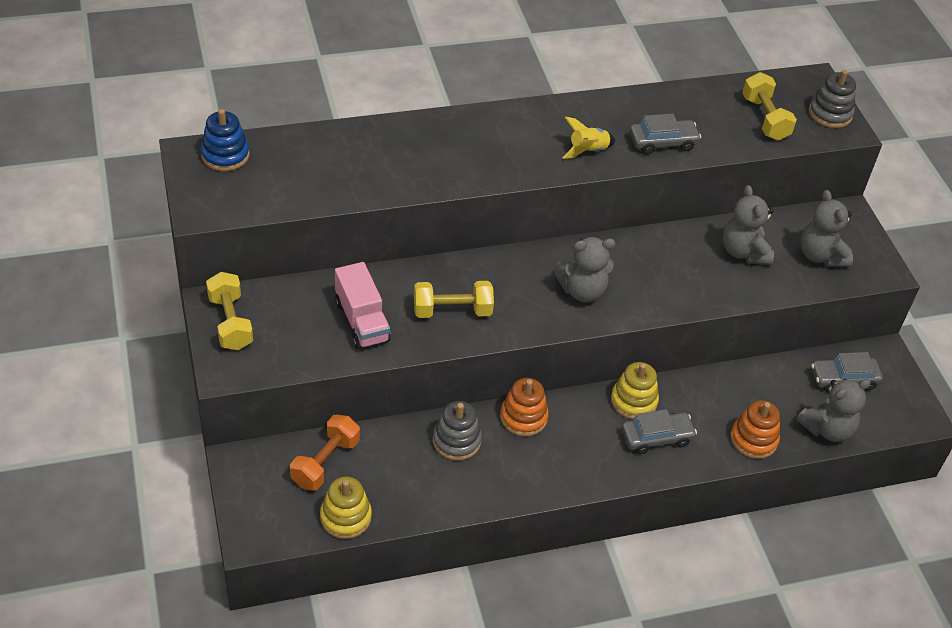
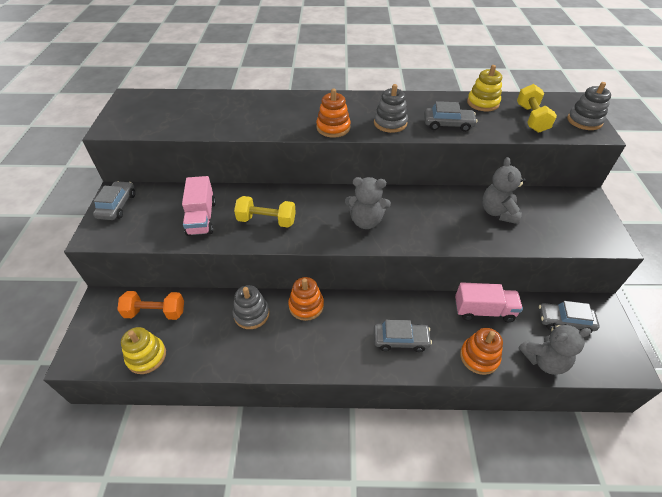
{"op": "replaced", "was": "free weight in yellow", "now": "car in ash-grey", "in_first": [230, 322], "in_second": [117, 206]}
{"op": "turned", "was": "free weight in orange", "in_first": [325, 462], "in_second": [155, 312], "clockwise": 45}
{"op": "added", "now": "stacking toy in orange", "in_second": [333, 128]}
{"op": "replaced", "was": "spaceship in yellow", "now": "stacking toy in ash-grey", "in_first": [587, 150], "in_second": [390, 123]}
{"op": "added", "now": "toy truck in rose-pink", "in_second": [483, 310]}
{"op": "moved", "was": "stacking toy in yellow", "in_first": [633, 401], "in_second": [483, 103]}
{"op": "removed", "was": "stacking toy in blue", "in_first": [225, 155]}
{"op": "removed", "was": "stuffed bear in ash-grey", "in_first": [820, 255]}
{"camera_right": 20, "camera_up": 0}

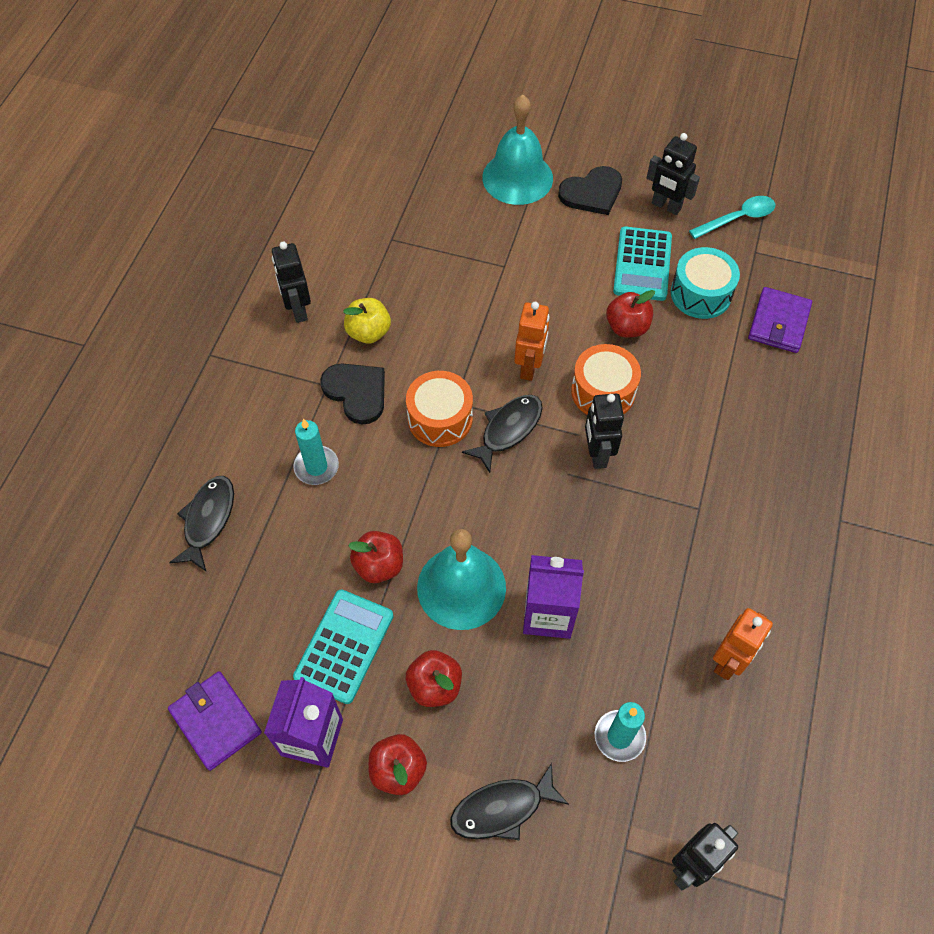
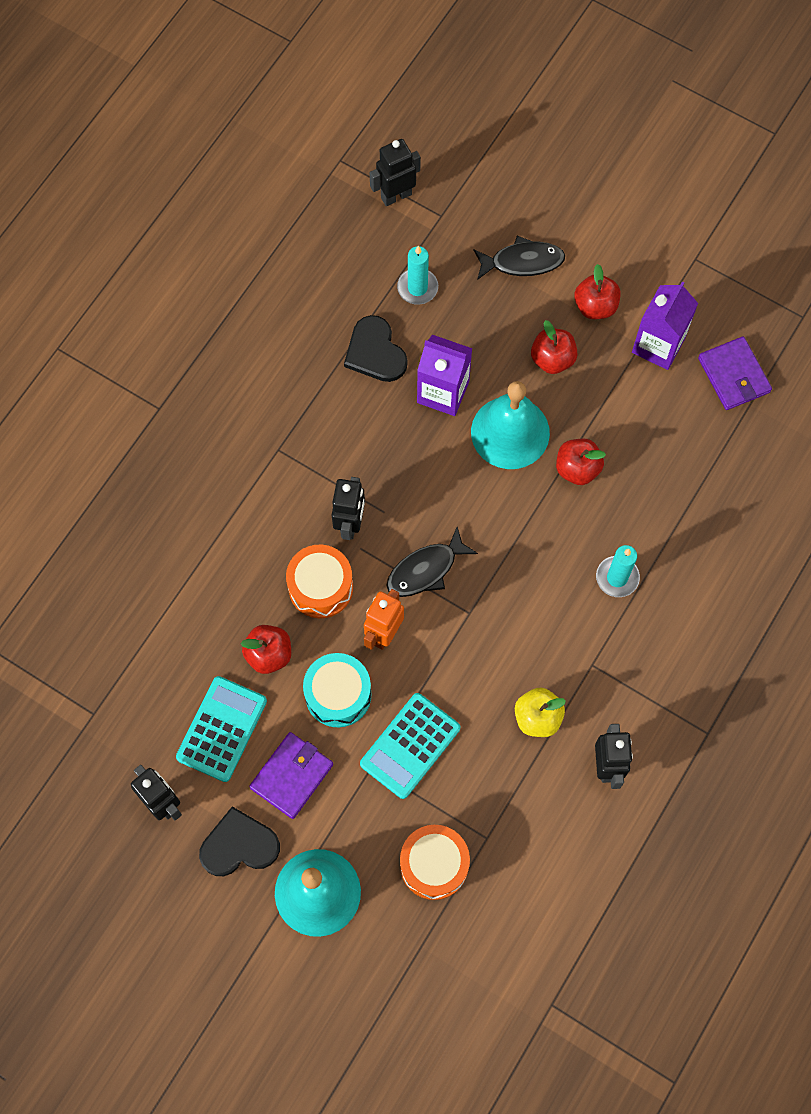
{"op": "moved", "was": "billfold in purple", "in_first": [779, 323], "in_second": [291, 776]}
{"op": "moved", "was": "snare drum in aqua", "in_first": [701, 294], "in_second": [338, 694]}
{"op": "moved", "was": "heart shape in ebony", "in_first": [356, 392], "in_second": [375, 352]}
{"op": "moved", "was": "pocket calculator in aqua", "in_first": [344, 646], "in_second": [410, 746]}
{"op": "moved", "was": "snare drum in orange", "in_first": [440, 418], "in_second": [434, 865]}
{"op": "removed", "was": "fish figure in ebony", "in_first": [208, 520]}
{"op": "removed", "was": "teaspoon in aqua", "in_first": [737, 218]}
{"op": "removed", "was": "toy robot in orange", "in_first": [728, 661]}
{"camera_right": -165, "camera_up": 10}

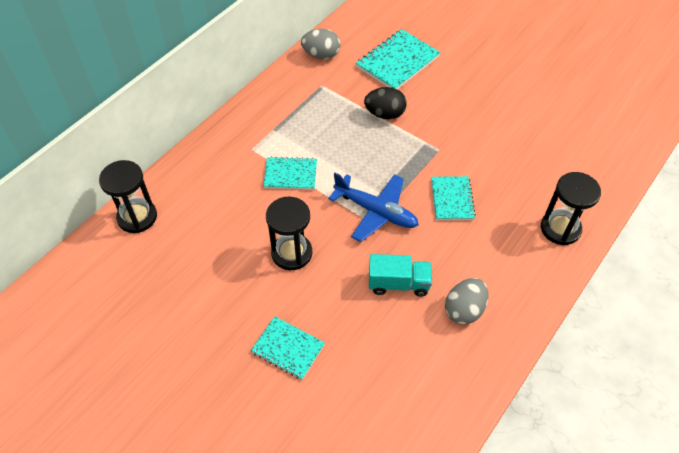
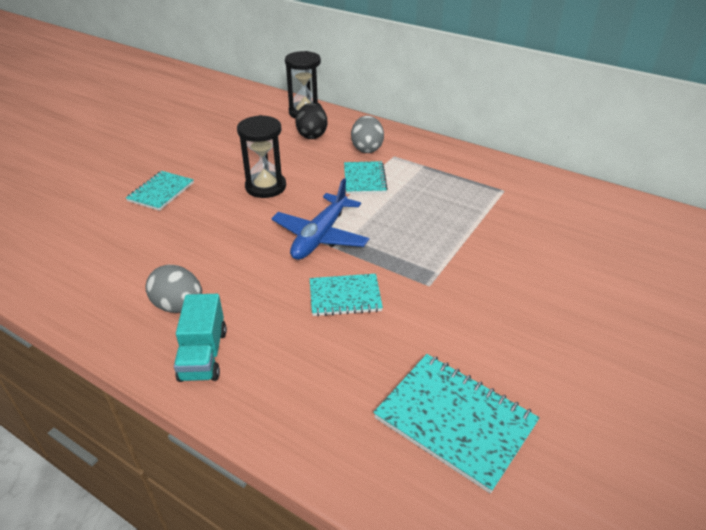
{"op": "moved", "was": "toy truck in aqua", "in_first": [398, 283], "in_second": [203, 355]}
{"op": "moved", "was": "egg in ebony", "in_first": [385, 114], "in_second": [312, 135]}
{"op": "moved", "was": "egg in ash-grey", "in_first": [321, 55], "in_second": [367, 148]}
{"op": "moved", "was": "notebook in aqua", "in_first": [397, 62], "in_second": [455, 421]}
{"op": "removed", "was": "sandglass in ebony", "in_first": [560, 228]}
{"camera_right": 85, "camera_up": -15}

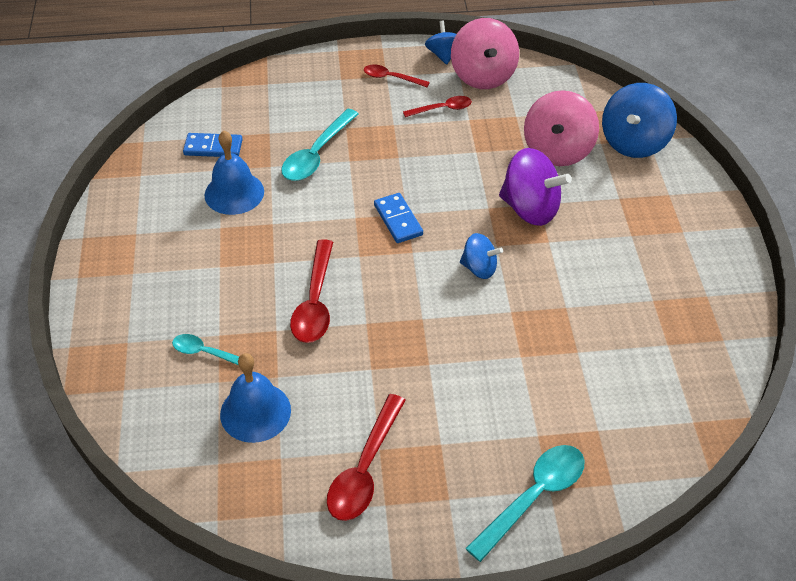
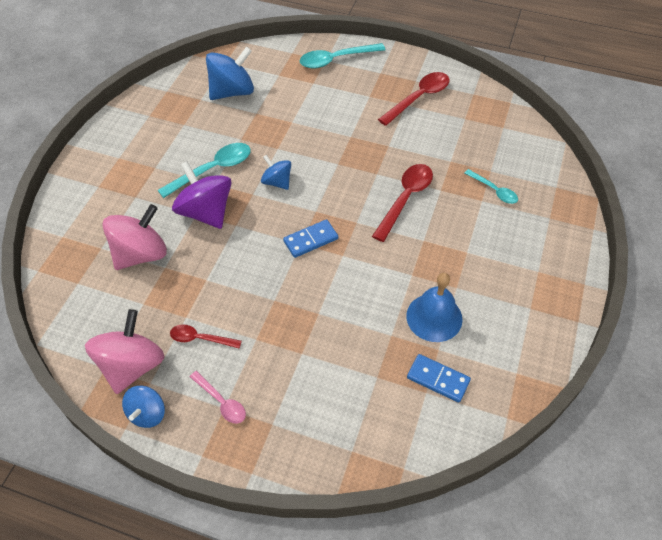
{"op": "moved", "was": "teaspoon in aqua", "in_first": [317, 154], "in_second": [212, 170]}
{"op": "recoloured", "was": "teaspoon in crimson", "now": "teaspoon in rose-pink", "in_first": [391, 78], "in_second": [221, 402]}
{"op": "moved", "was": "toy top in blue", "in_first": [634, 142], "in_second": [232, 92]}
{"op": "turned", "was": "domino tile in blue", "in_first": [398, 220], "in_second": [310, 240], "clockwise": 60}
{"op": "removed", "was": "hand bell in blue", "in_first": [255, 412]}
{"camera_right": -155, "camera_up": 5}

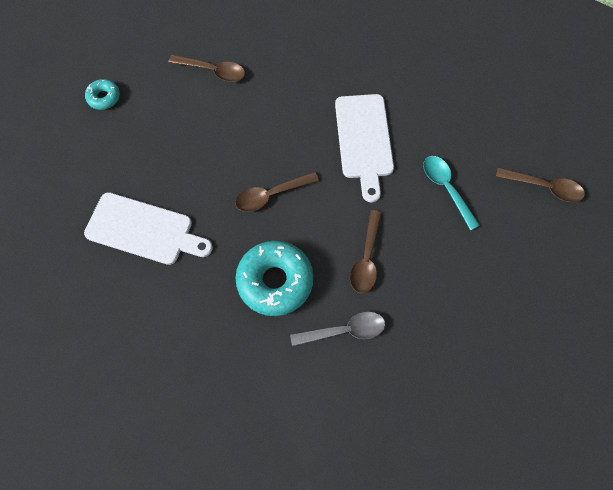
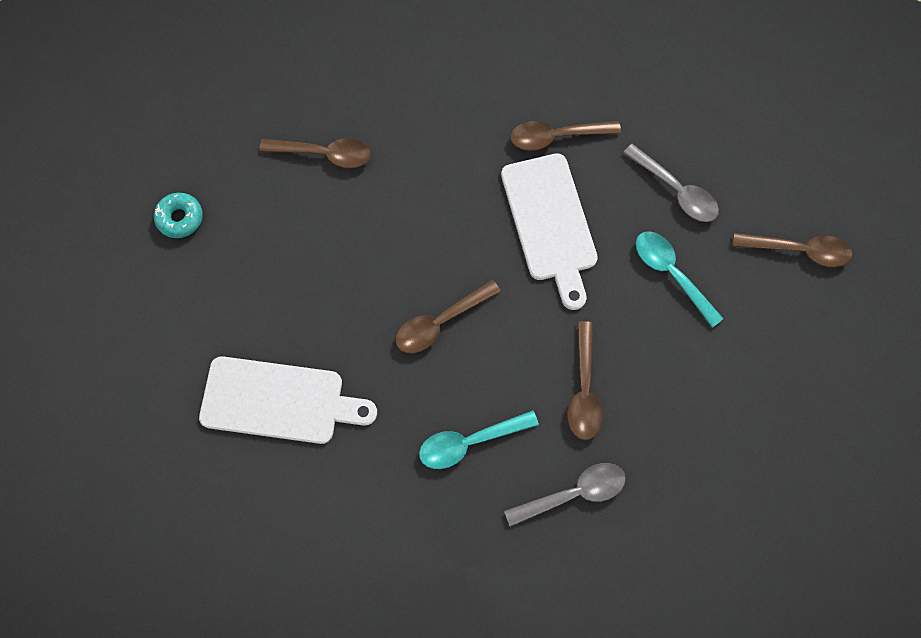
{"op": "replaced", "was": "donut in aqua", "now": "teaspoon in aqua", "in_first": [275, 281], "in_second": [470, 442]}
{"op": "added", "now": "teaspoon in russet", "in_second": [556, 137]}
{"op": "added", "now": "teaspoon in ash-grey", "in_second": [675, 190]}
{"camera_right": -10, "camera_up": 5}

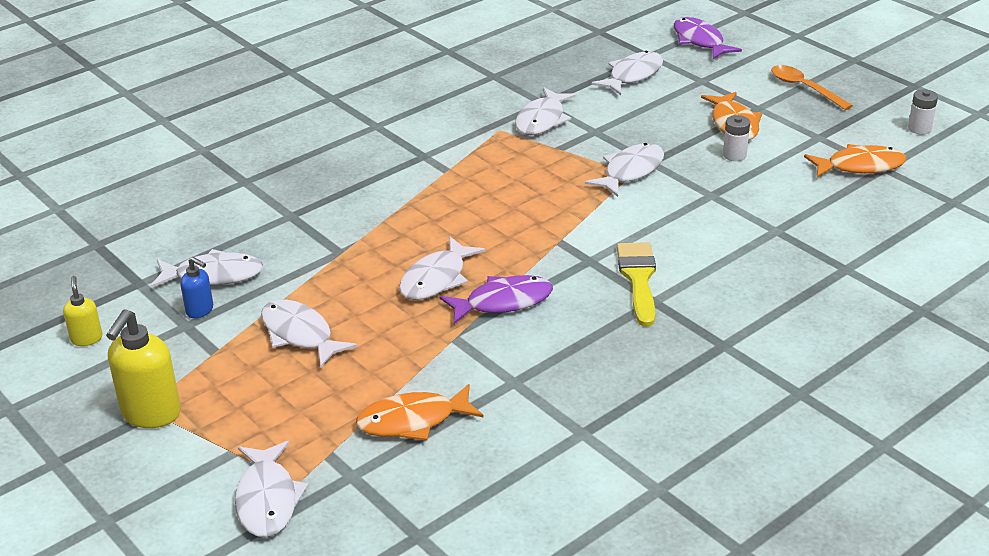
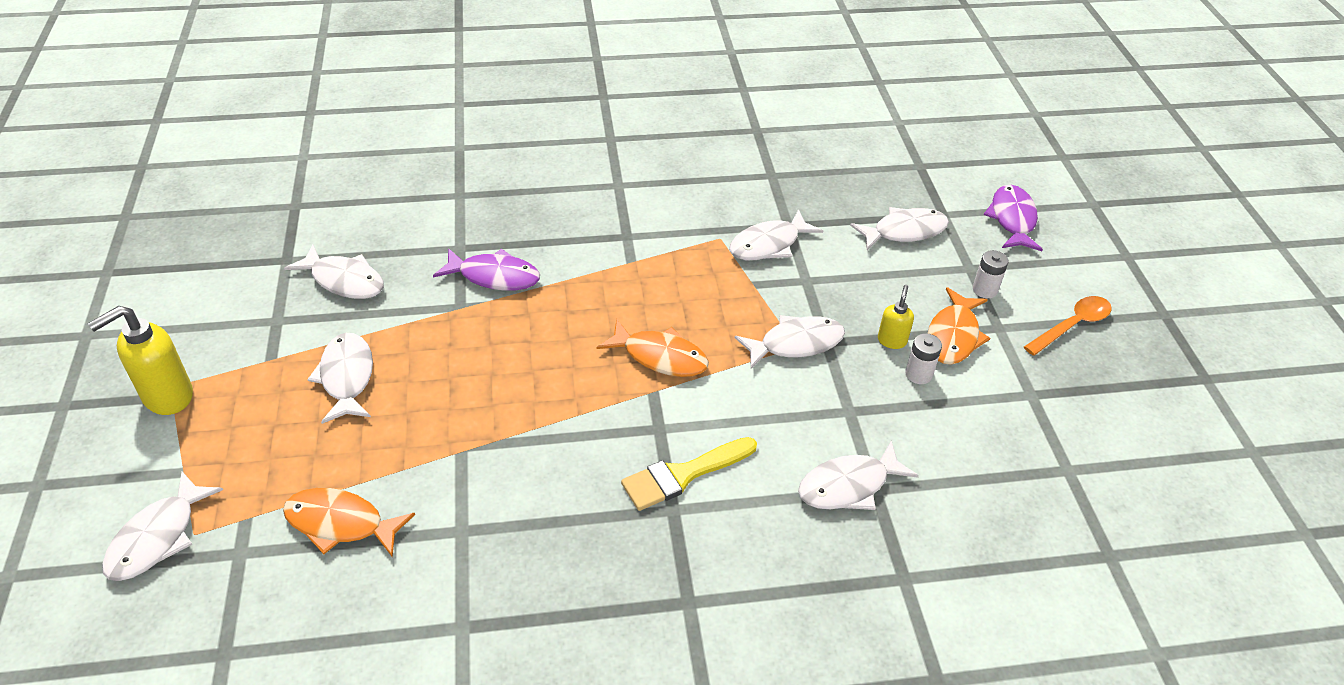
{"op": "moved", "was": "fish figure in purple", "in_first": [503, 302], "in_second": [494, 276]}
{"op": "moved", "was": "fish figure in orange", "in_first": [860, 166], "in_second": [660, 356]}
{"op": "turned", "was": "paint brush in yellow", "in_first": [638, 279], "in_second": [683, 475], "clockwise": -150}
{"op": "moved", "was": "fish figure in snow-white", "in_first": [436, 279], "in_second": [849, 486]}
{"op": "moved", "was": "soap dispenser in yellow", "in_first": [86, 338], "in_second": [892, 340]}
{"op": "moved", "was": "battery in snow-white", "in_first": [919, 128], "in_second": [985, 290]}
{"op": "turned", "was": "teaspoon in orange", "in_first": [804, 88], "in_second": [1072, 325], "clockwise": 60}
{"op": "removed", "was": "soap dispenser in blue", "in_first": [200, 310]}
{"camera_right": 30, "camera_up": 10}

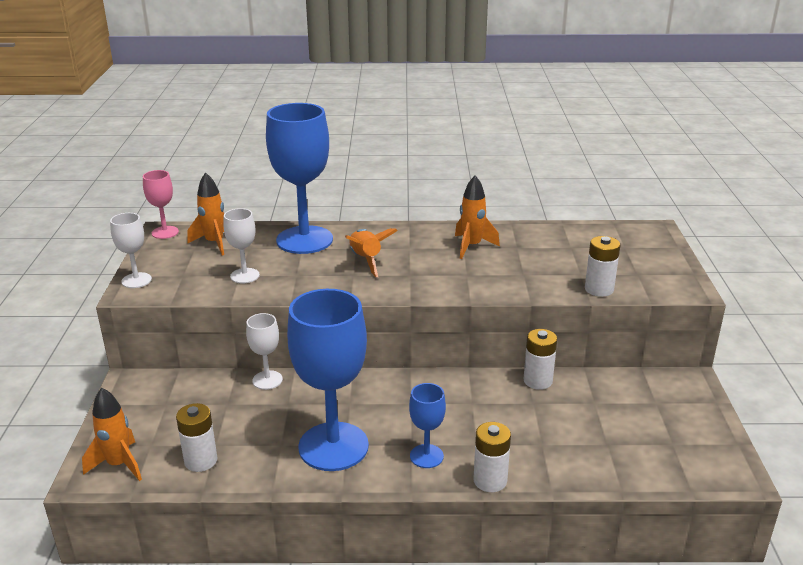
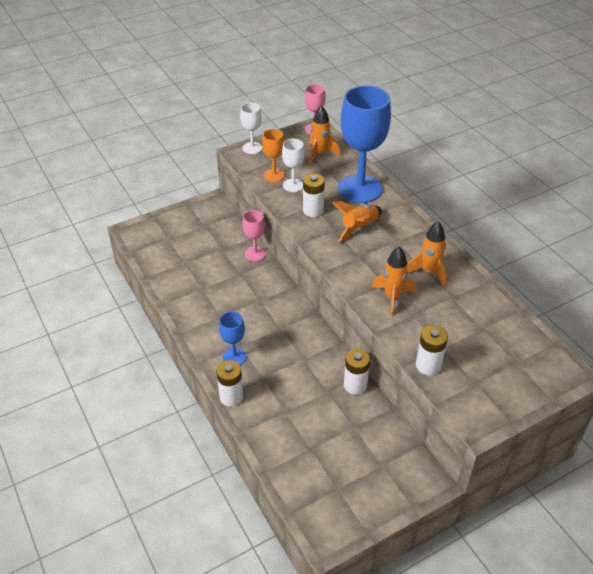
{"op": "recoloured", "was": "wine glass in snow-white", "now": "wine glass in rose-pink", "in_first": [267, 380], "in_second": [255, 254]}
{"op": "added", "now": "wine glass in orange", "in_second": [274, 175]}
{"op": "moved", "was": "battery in snow-white", "in_first": [201, 461], "in_second": [313, 211]}
{"op": "moved", "was": "spaceship in orange", "in_first": [119, 465], "in_second": [392, 297]}
{"op": "removed", "was": "wine glass in blue", "in_first": [333, 446]}
{"camera_right": 60, "camera_up": 15}

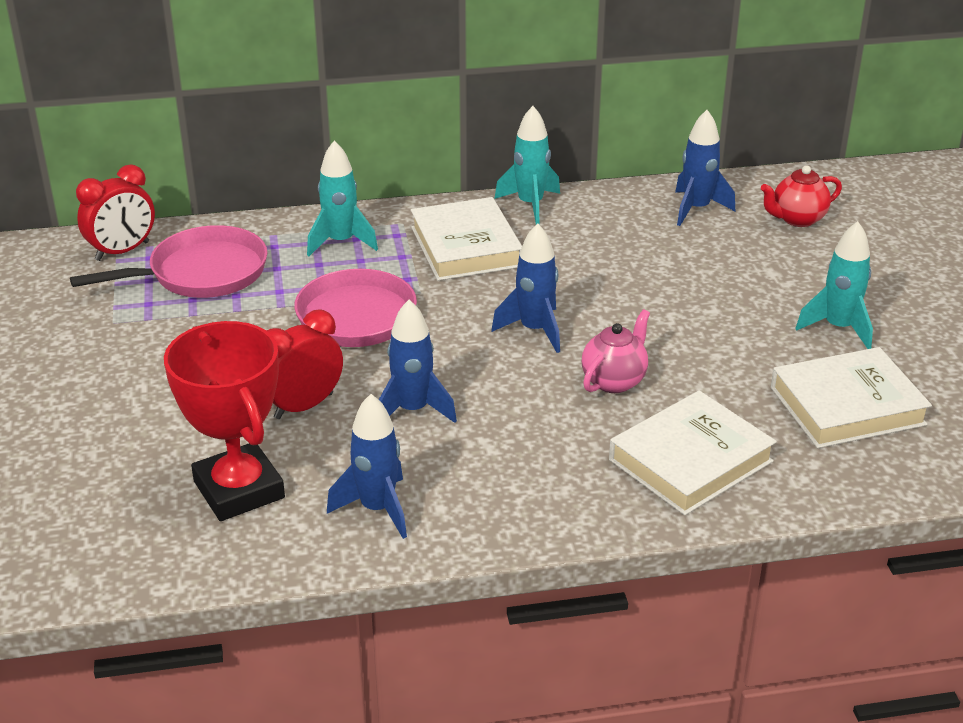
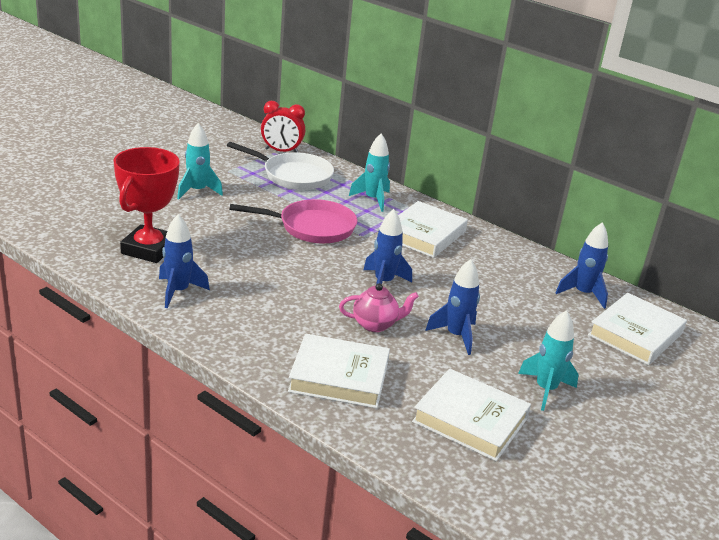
{"op": "moved", "was": "spaceship in aqua", "in_first": [530, 205], "in_second": [197, 191]}
{"op": "recoloured", "was": "pan in rose-pink", "now": "pan in snow-white", "in_first": [201, 273], "in_second": [293, 175]}
{"op": "moved", "was": "spaceship in blue", "in_first": [412, 410], "in_second": [456, 336]}
{"op": "replaced", "was": "china teapot in crimson", "now": "hardcover in snow-white", "in_first": [797, 219], "in_second": [635, 334]}
{"op": "removed", "was": "bedside clock in crimson", "in_first": [303, 406]}
{"camera_right": 45, "camera_up": -5}

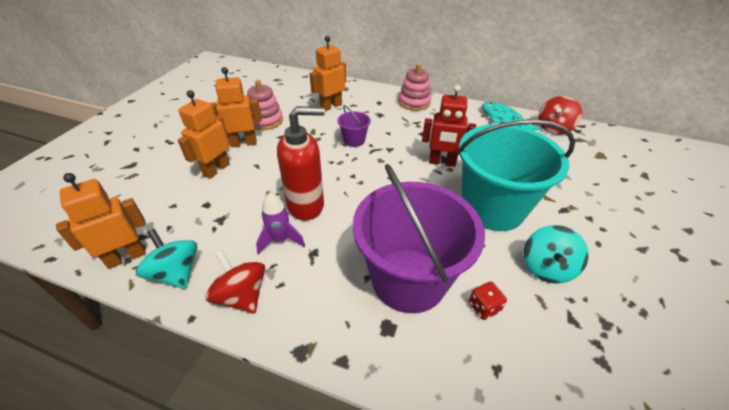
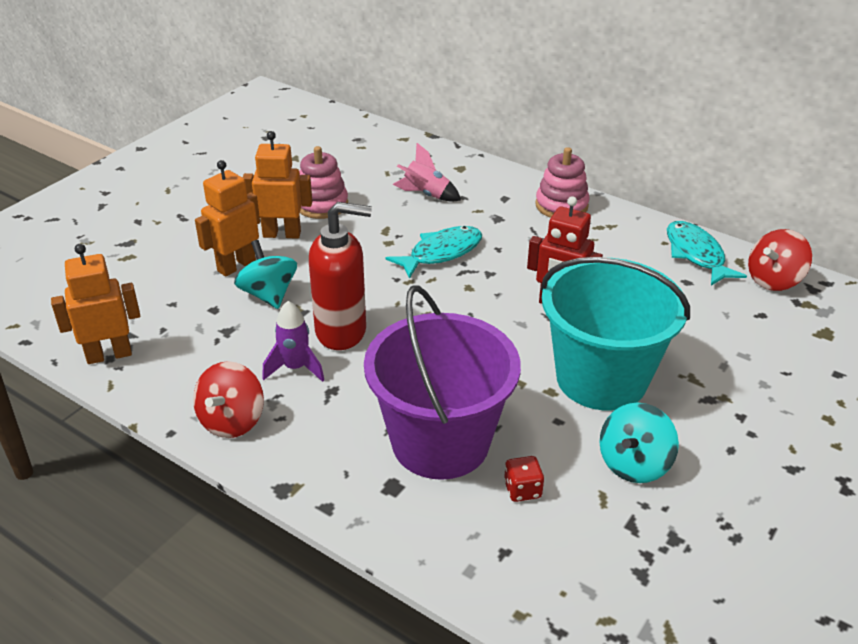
{"op": "turned", "was": "toy top in crimson", "in_first": [241, 296], "in_second": [232, 421], "clockwise": -135}
{"op": "moved", "was": "toy top in aqua", "in_first": [176, 273], "in_second": [268, 295]}
{"op": "replaced", "was": "sand bucket in purple", "now": "fish figure in aqua", "in_first": [354, 140], "in_second": [441, 253]}
{"op": "replaced", "was": "toy robot in orange", "now": "spaceship in rose-pink", "in_first": [331, 106], "in_second": [426, 194]}
{"camera_right": 15, "camera_up": -5}

